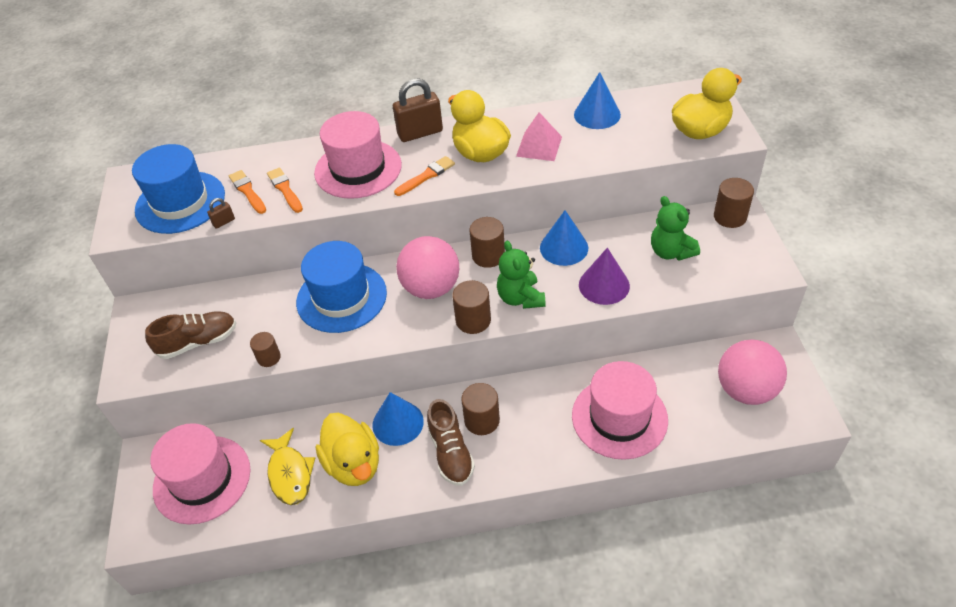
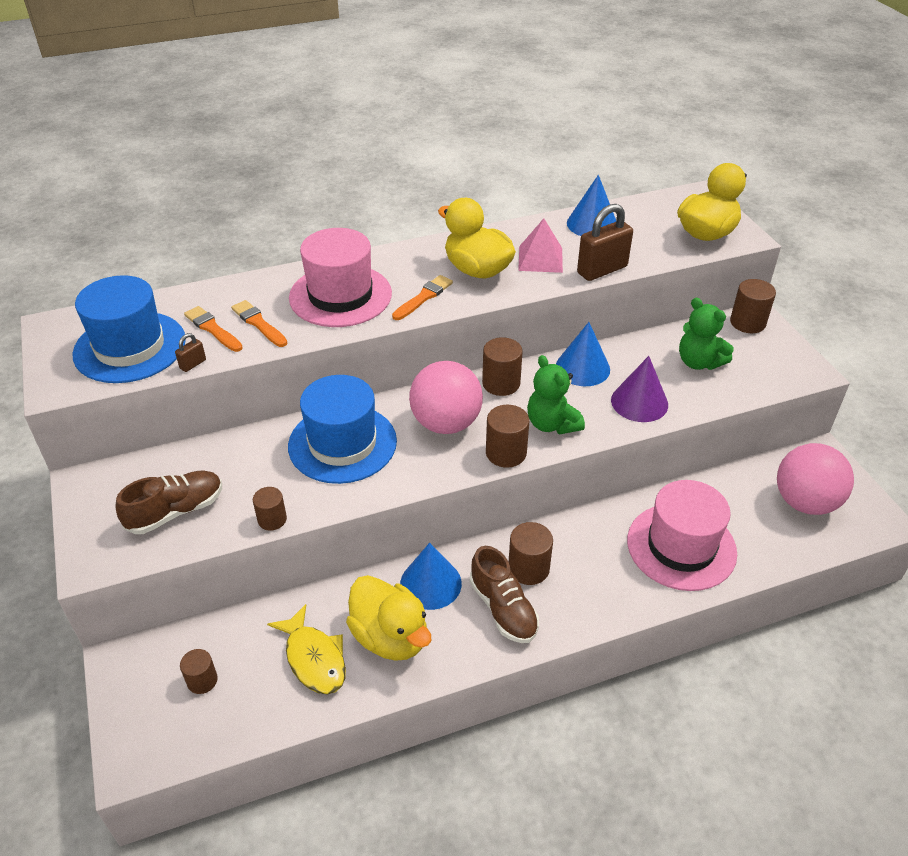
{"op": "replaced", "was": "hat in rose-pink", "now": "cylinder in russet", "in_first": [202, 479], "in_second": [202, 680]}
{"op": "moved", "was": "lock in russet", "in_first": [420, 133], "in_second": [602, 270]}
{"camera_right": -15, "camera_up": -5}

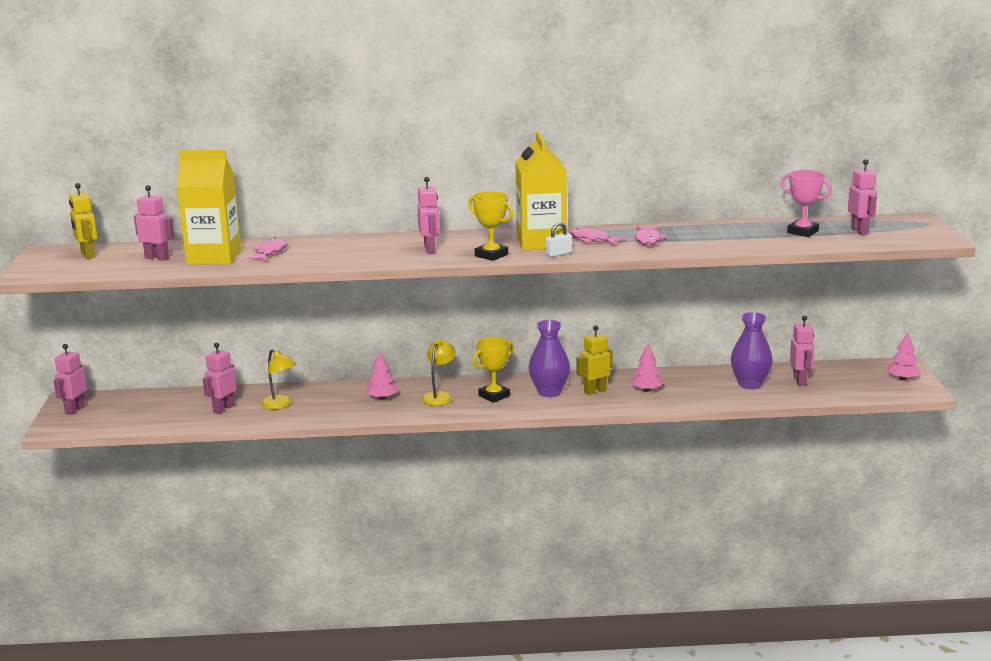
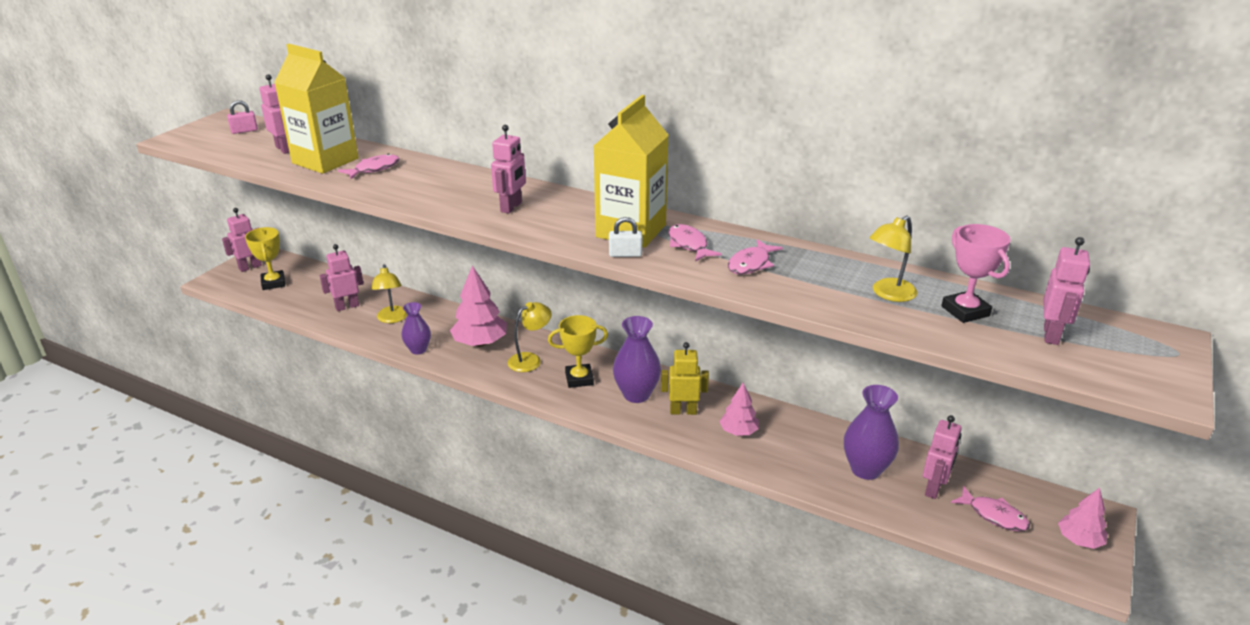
{"op": "replaced", "was": "toy robot in yellow", "now": "lock in rose-pink", "in_first": [87, 255], "in_second": [244, 131]}
{"op": "moved", "was": "trophy in yellow", "in_first": [491, 255], "in_second": [273, 283]}
{"op": "added", "now": "flower vase in purple", "in_second": [418, 349]}
{"op": "resized", "was": "toy tree in rose-pink", "in_first": [382, 398], "in_second": [480, 343], "ratio": 1.65}
{"op": "added", "now": "lamp in yellow", "in_second": [888, 294]}
{"op": "added", "now": "fish figure in rose-pink", "in_second": [994, 515]}
{"camera_right": 30, "camera_up": 10}

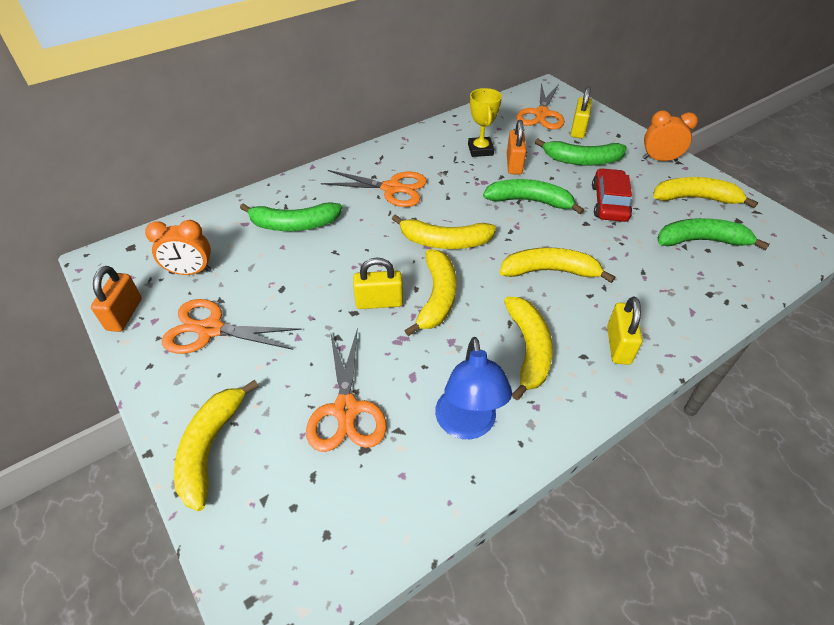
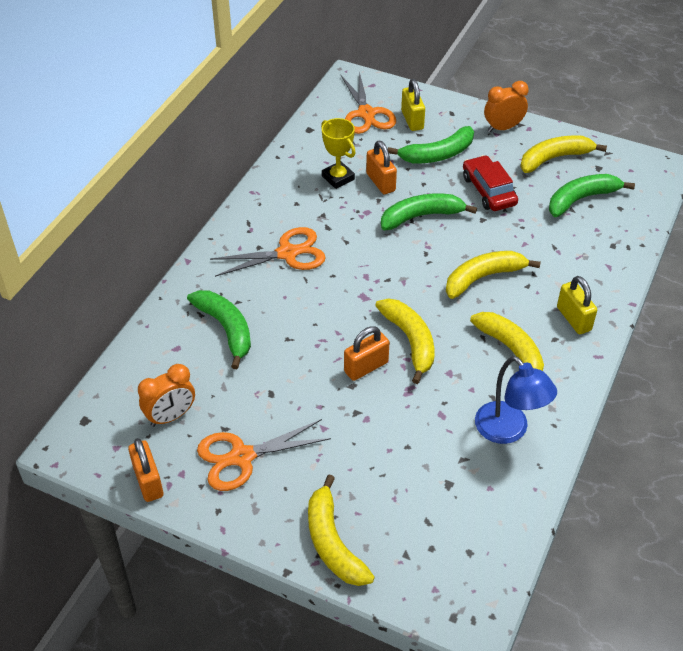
{"op": "turned", "was": "banana fruit in leaf-green", "in_first": [294, 225], "in_second": [226, 329], "clockwise": -90}
{"op": "recoloured", "was": "lock in yellow", "now": "lock in orange", "in_first": [379, 302], "in_second": [366, 367]}
{"op": "removed", "was": "shears in orange", "in_first": [346, 409]}
{"op": "removed", "was": "banana fruit in yellow", "in_first": [444, 242]}
{"camera_right": -30, "camera_up": 0}

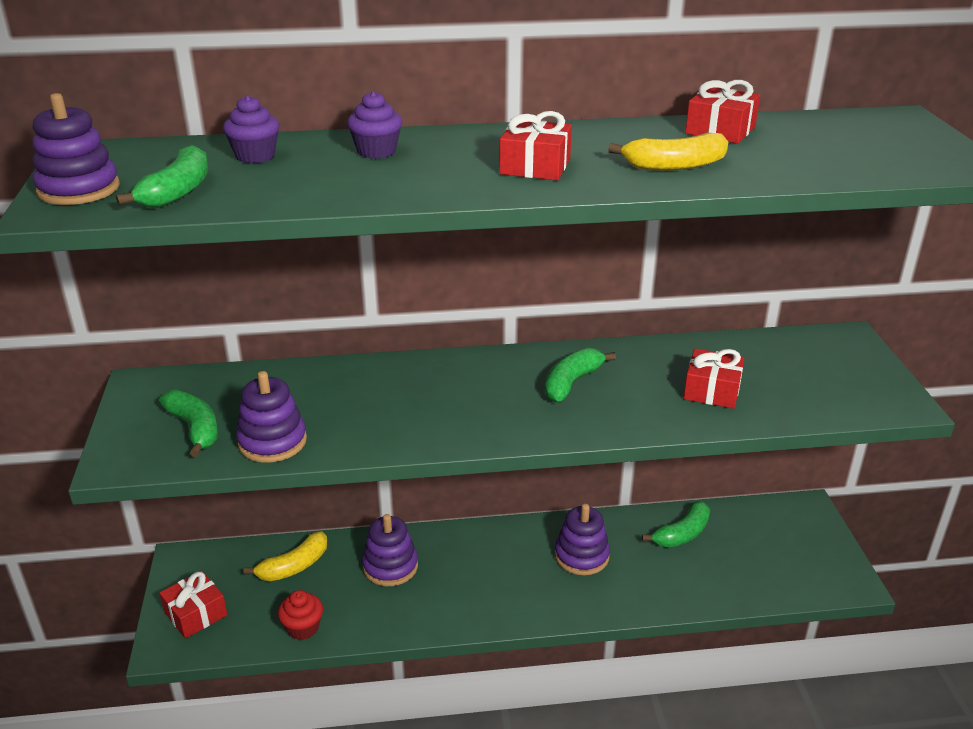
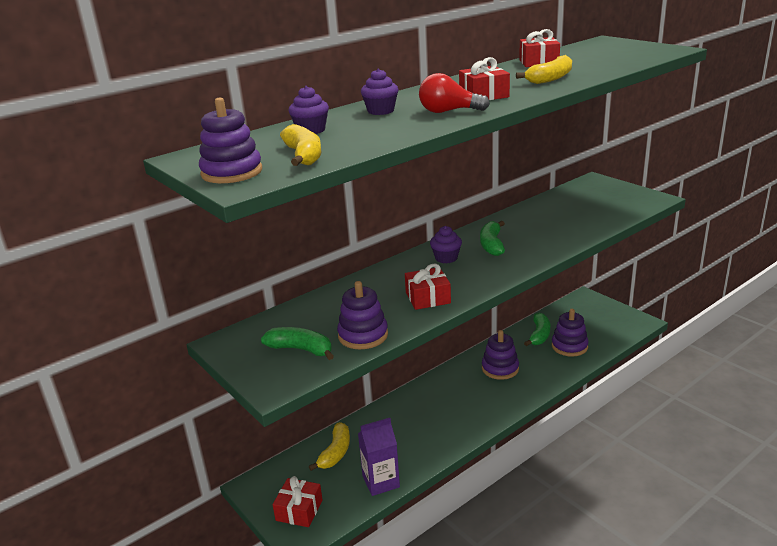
{"op": "recoloured", "was": "banana fruit in leaf-green", "now": "banana fruit in yellow", "in_first": [177, 192], "in_second": [304, 156]}
{"op": "replaced", "was": "cupcake in crimson", "now": "carton in purple", "in_first": [303, 628], "in_second": [381, 482]}
{"op": "moved", "was": "gift in crimson", "in_first": [712, 390], "in_second": [428, 298]}
{"op": "added", "now": "bulb in crimson", "in_second": [448, 111]}
{"op": "added", "now": "cupcake in purple", "in_second": [446, 258]}
{"op": "moved", "was": "stacking toy in purple", "in_first": [390, 566], "in_second": [569, 346]}
{"camera_right": -30, "camera_up": -5}

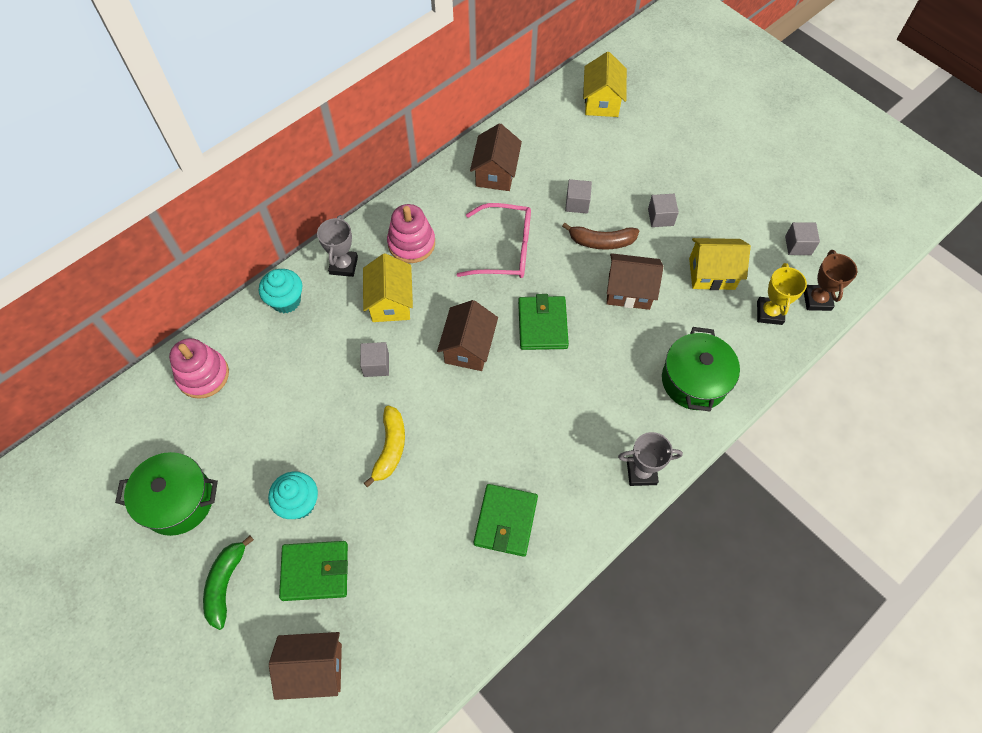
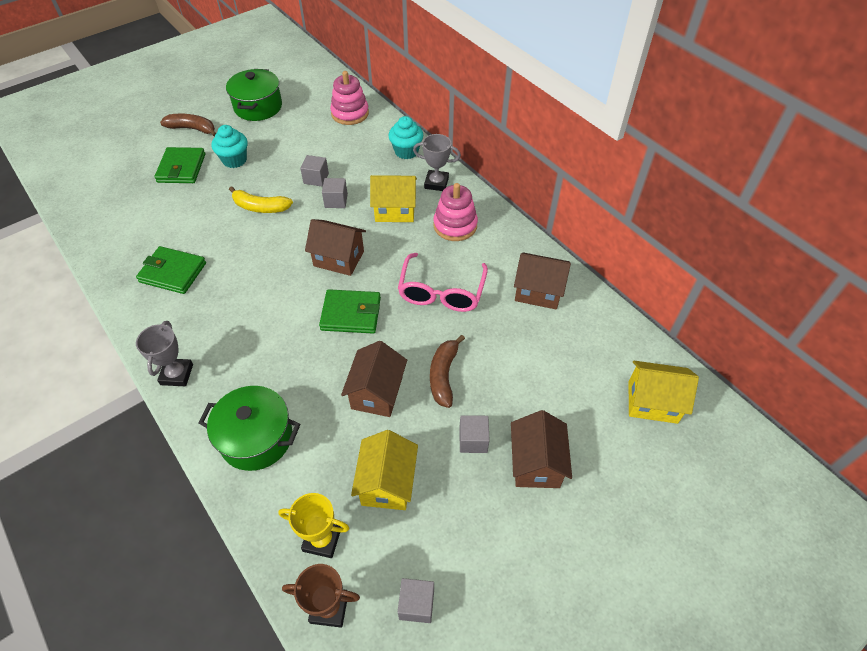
{"op": "recoloured", "was": "banana fruit in leaf-green", "now": "banana fruit in russet", "in_first": [225, 584], "in_second": [192, 129]}
{"op": "moved", "was": "cube in ash-grey", "in_first": [577, 203], "in_second": [316, 178]}
{"op": "moved", "was": "house in russet", "in_first": [314, 668], "in_second": [536, 463]}
{"camera_right": 95, "camera_up": -10}

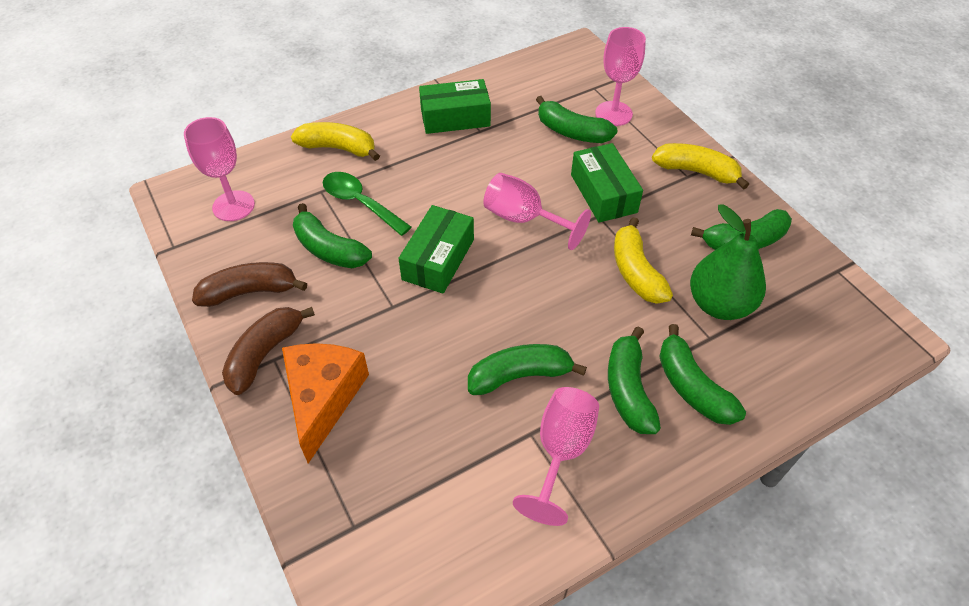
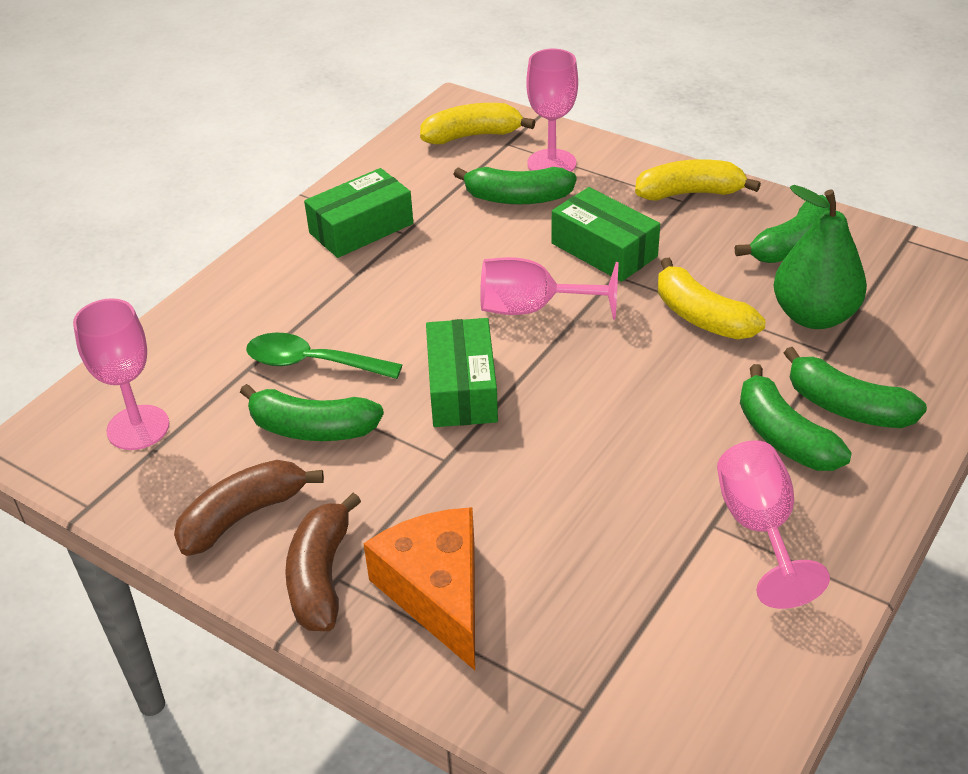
{"op": "moved", "was": "banana fruit in yellow", "in_first": [338, 148], "in_second": [472, 135]}
{"op": "removed", "was": "banana fruit in leaf-green", "in_first": [520, 375]}
{"camera_right": -25, "camera_up": -10}

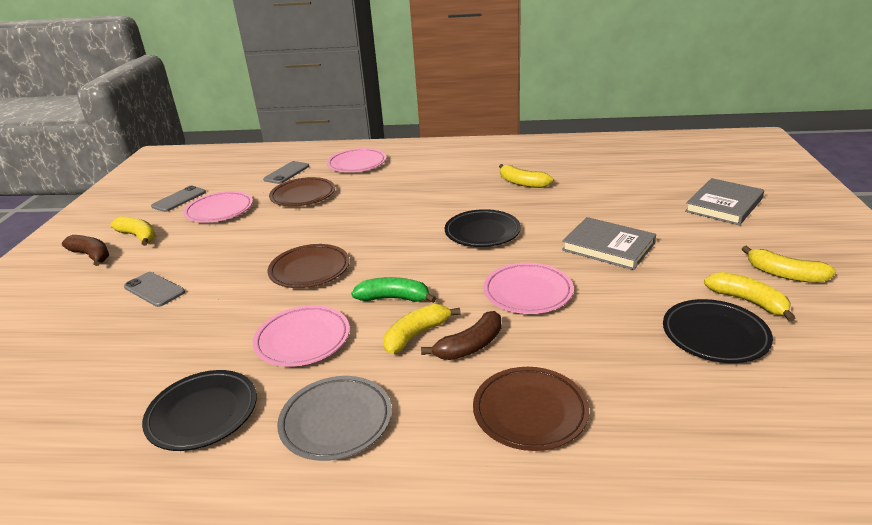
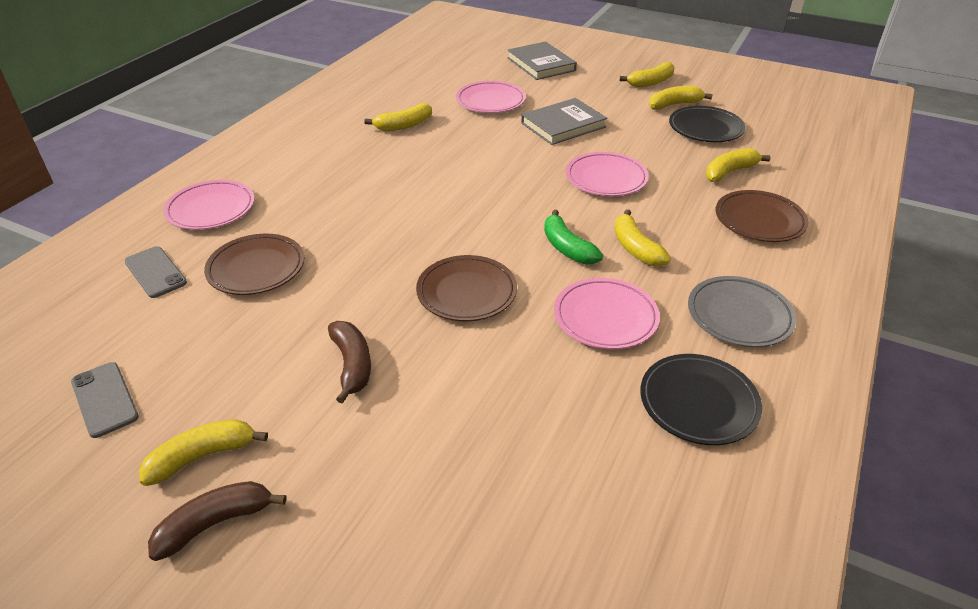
{"op": "moved", "was": "banana fruit in russet", "in_first": [470, 346], "in_second": [352, 365]}
{"op": "moved", "was": "plate in rose-pink", "in_first": [219, 211], "in_second": [490, 101]}
{"op": "turned", "was": "banana fruit in leaf-green", "in_first": [394, 298], "in_second": [567, 248], "clockwise": -60}
{"op": "added", "now": "banana fruit in yellow", "in_second": [729, 172]}
{"op": "removed", "was": "phone in ash-grey", "in_first": [154, 289]}
{"op": "removed", "was": "plate in ebony", "in_first": [482, 232]}
{"camera_right": -70, "camera_up": 10}

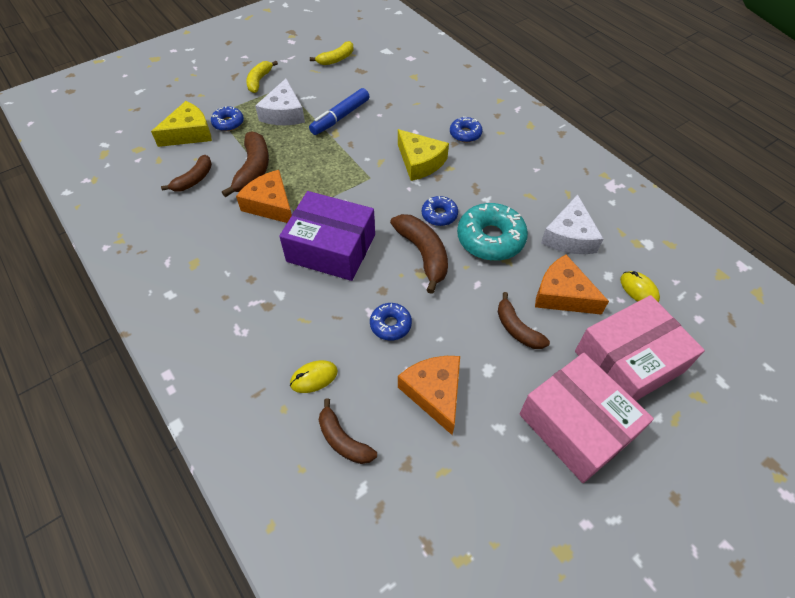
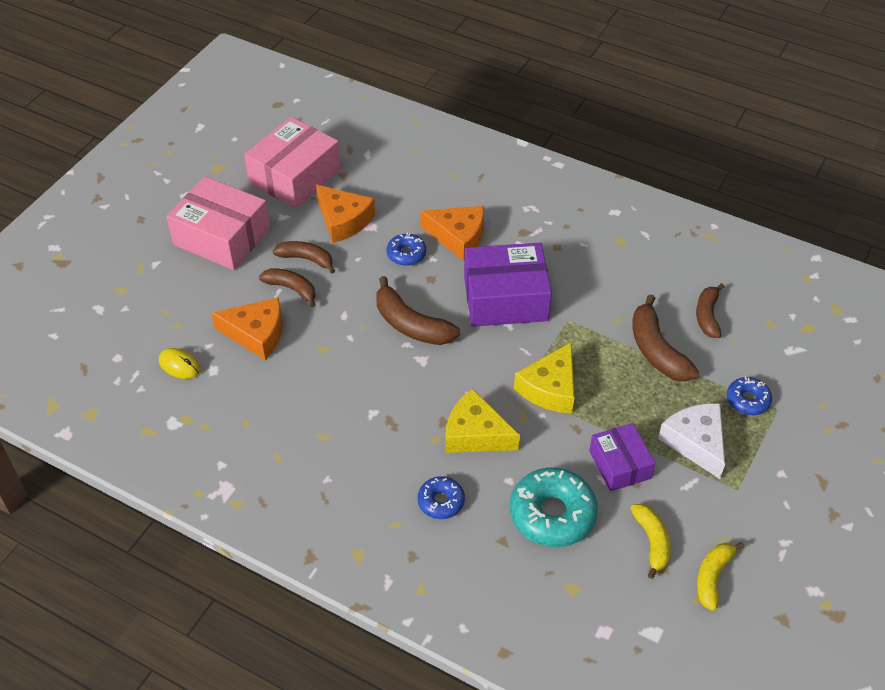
{"op": "moved", "was": "package in rose-pink", "in_first": [628, 361], "in_second": [295, 176]}
{"op": "moved", "was": "banana fruit in russet", "in_first": [343, 440], "in_second": [306, 259]}
{"op": "moved", "was": "cheese in orange", "in_first": [270, 205], "in_second": [458, 237]}
{"op": "moved", "was": "donut in aqua", "in_first": [490, 239], "in_second": [552, 514]}
{"op": "moved", "was": "cheese in yellow", "in_first": [189, 133], "in_second": [550, 388]}
{"op": "replaced", "was": "marker in blue", "now": "package in purple", "in_first": [340, 117], "in_second": [620, 464]}
{"op": "moved", "was": "banana fruit in yellow", "in_first": [259, 81], "in_second": [652, 541]}
{"op": "removed", "was": "mouse in yellow", "in_first": [314, 377]}
{"op": "removed", "was": "donut in blue", "in_first": [439, 215]}
{"op": "removed", "was": "cheese in snow-white", "in_first": [569, 236]}
{"camera_right": 155, "camera_up": -5}

